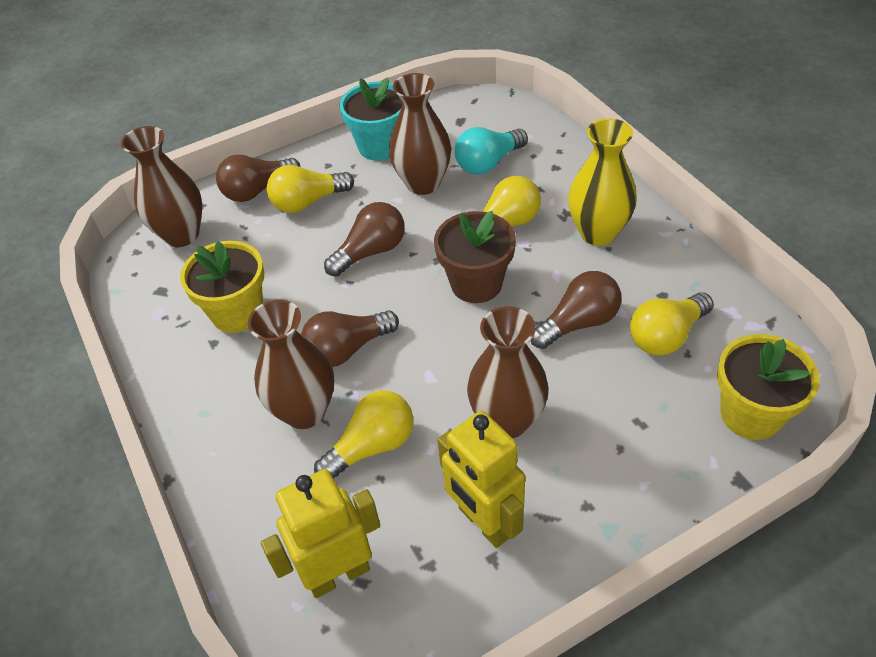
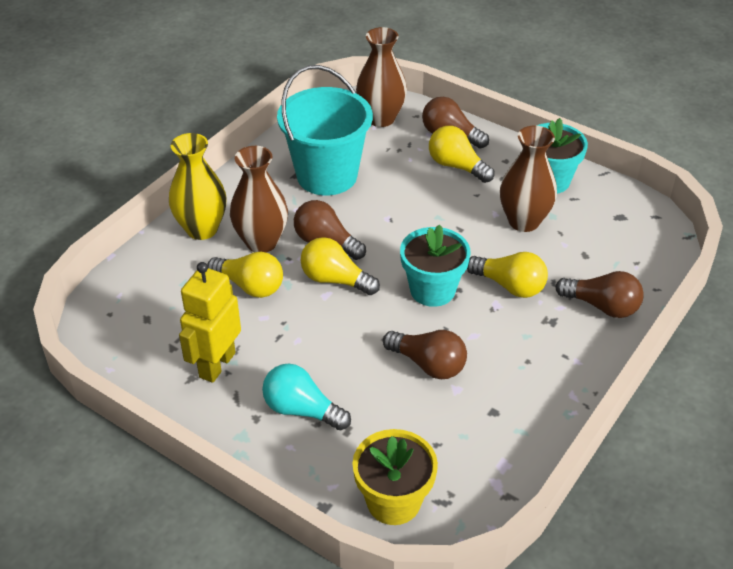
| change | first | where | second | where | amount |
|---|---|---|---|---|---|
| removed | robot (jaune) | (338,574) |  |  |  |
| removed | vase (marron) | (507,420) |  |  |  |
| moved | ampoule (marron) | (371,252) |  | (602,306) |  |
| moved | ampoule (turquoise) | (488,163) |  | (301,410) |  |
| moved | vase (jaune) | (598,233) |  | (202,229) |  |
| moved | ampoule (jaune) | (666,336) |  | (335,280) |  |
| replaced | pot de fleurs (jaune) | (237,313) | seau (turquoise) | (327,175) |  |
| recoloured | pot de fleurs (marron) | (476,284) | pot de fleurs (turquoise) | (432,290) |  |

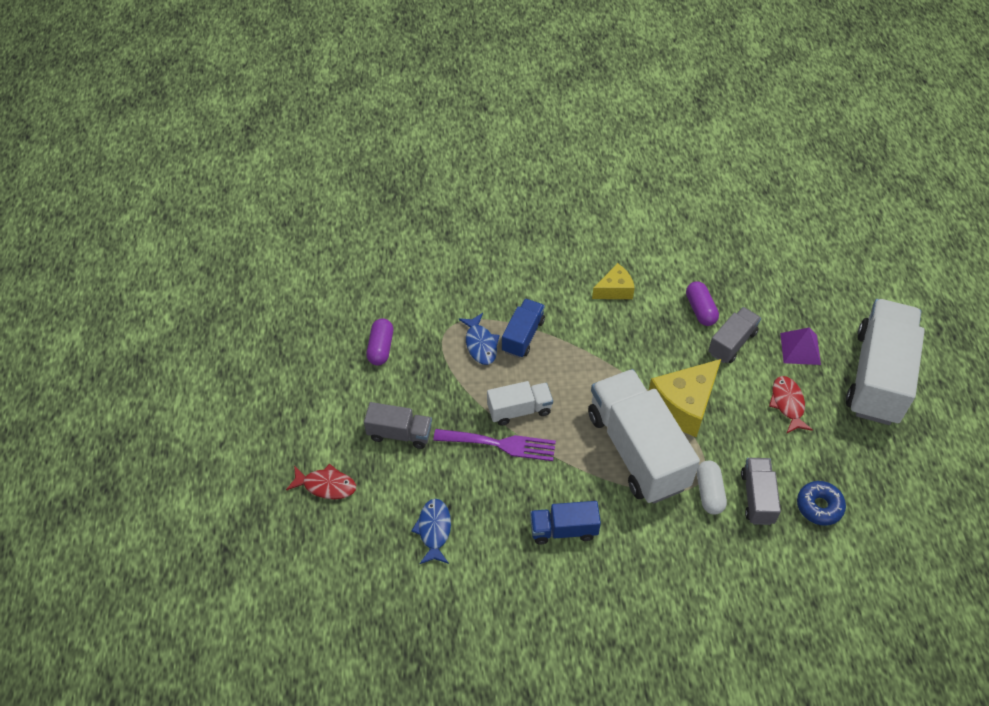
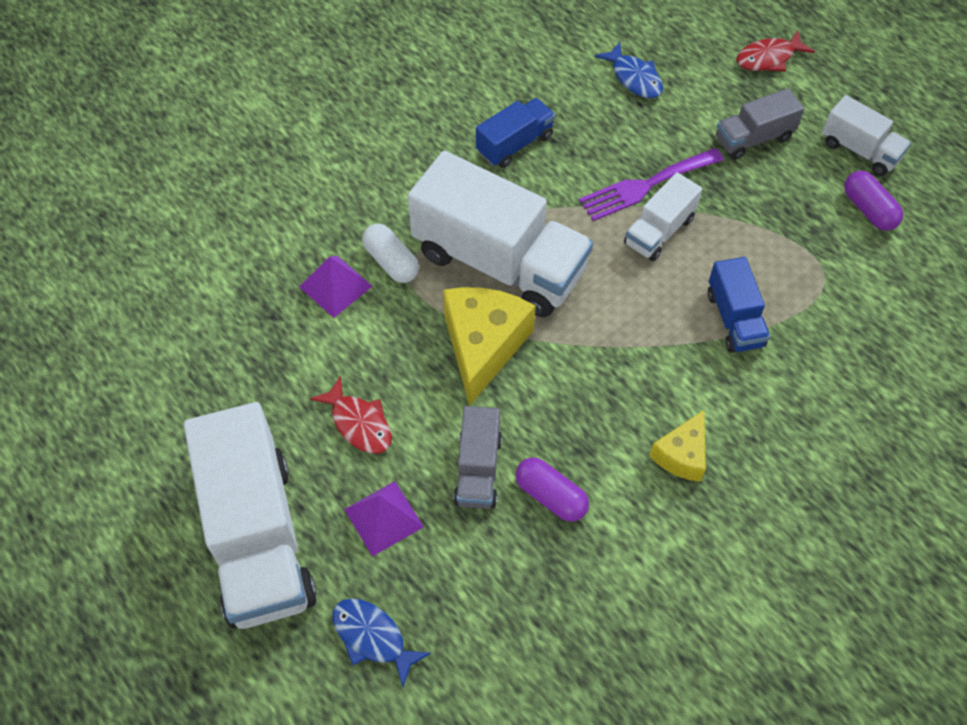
| change | first | where | second | where | amount |
|---|---|---|---|---|---|
| removed | beignet (bleu) | (819,506) |  |  |  |
| added |  |  | camion (blanc) | (860,150) |  |
| moved | poisson (bleu) | (480,344) |  | (373,637) |  |
| replaced | camion (gris) | (757,497) | pyramide (violet) | (335,286) |  |

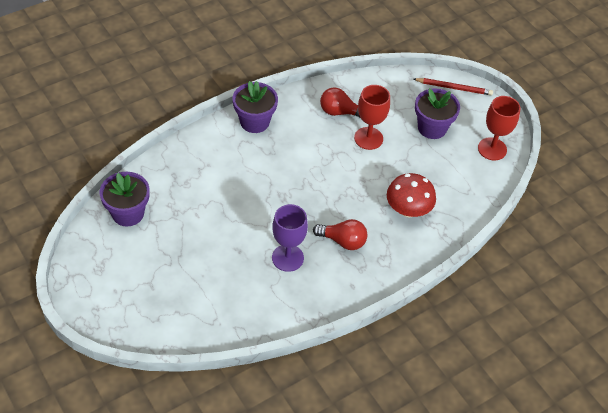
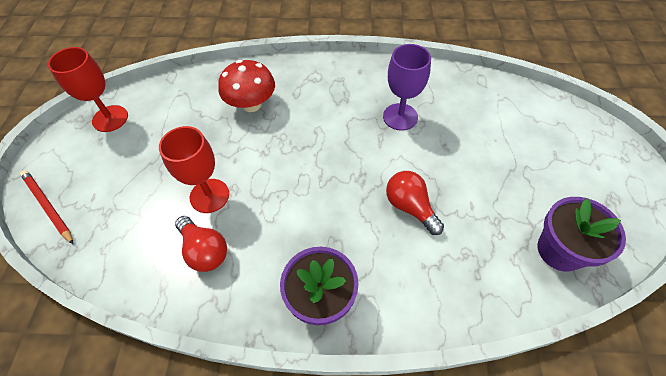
| change | first | where | second | where | amount |
|---|---|---|---|---|---|
| removed | pot de fleurs (violet) | (432,128) |  |  |  |
| moved | ampoule (rouge) | (343,241) |  | (410,207) |  |

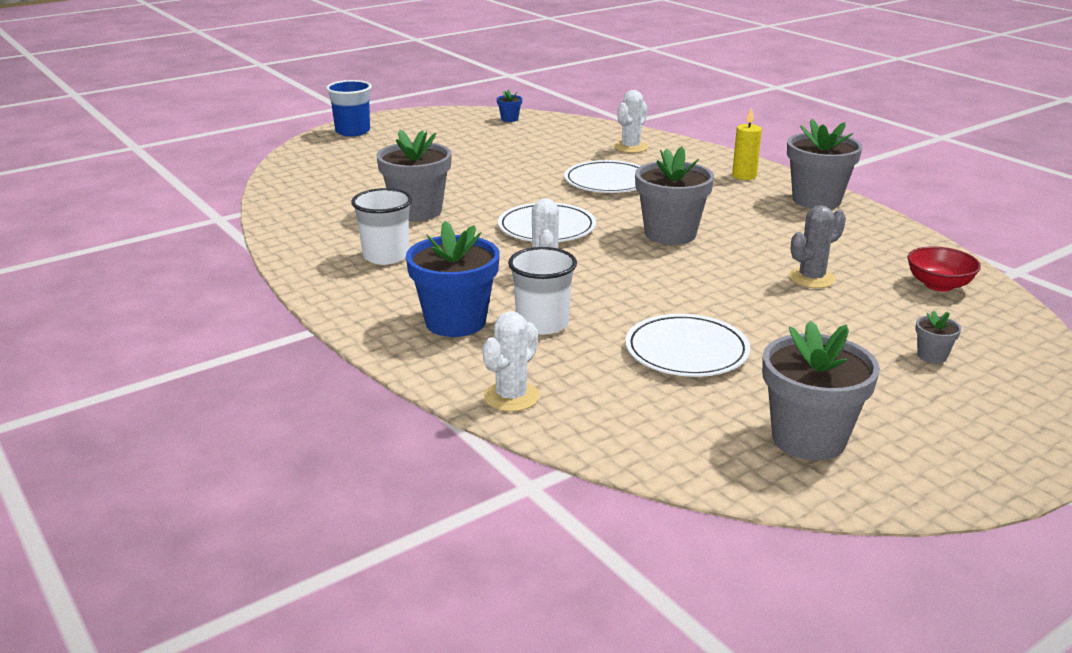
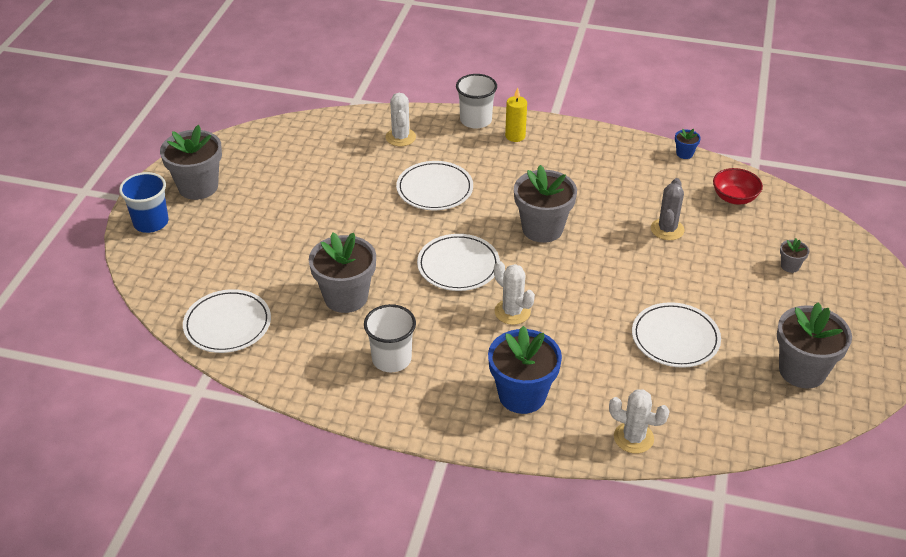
| change | first | where | second | where | amount |
|---|---|---|---|---|---|
| added |  |  | assiette (blanc) | (227,324) |  |
| moved | pot de fleurs (bleu) | (509,119) |  | (684,153) |  |
| moved | gobelet (blanc) | (542,324) |  | (476,120) |  |
| moved | pot de fleurs (gris) | (816,200) |  | (198,187) |  |
| turned | cactus (blanc) | (511,397) |  | (633,438) | 60 degrees counterclockwise |

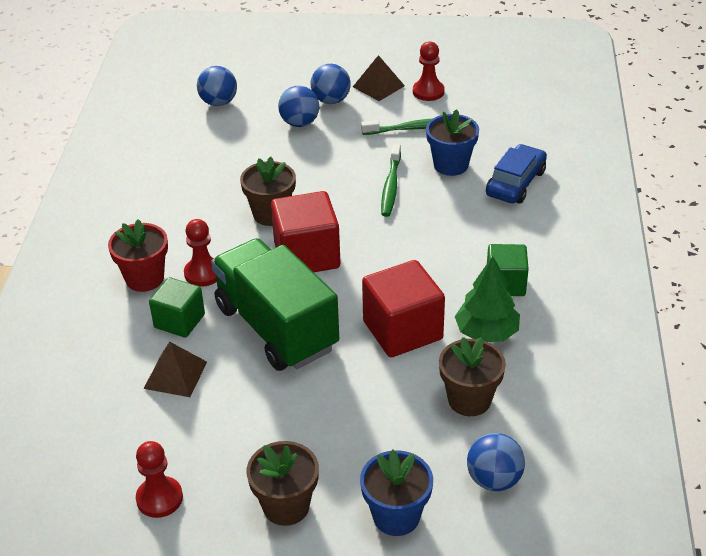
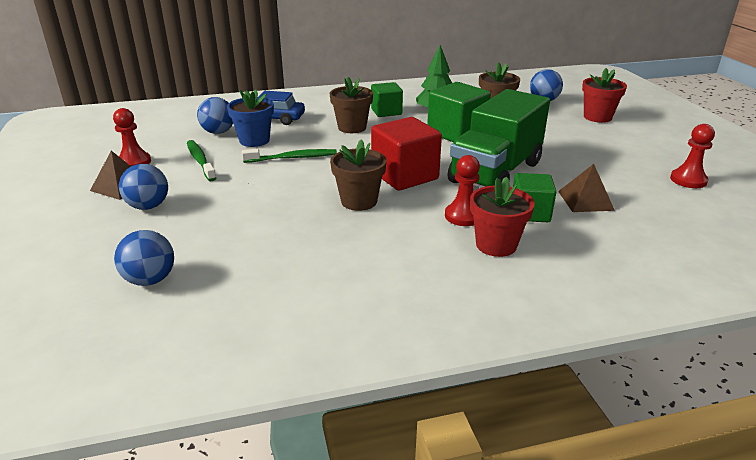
| change | first | where | second | where | amount |
|---|---|---|---|---|---|
| moved | pot de fleurs (marron) | (286,506) |  | (352,127) |  |
| moved | balle (bleu) | (299,123) |  | (218,132) |  |
| recoloured | pot de fleurs (bleu) | (396,516) | pot de fleurs (rouge) | (597,117) |  |
| recoloured | cube (rouge) | (402,330) | cube (vert) | (456,133) |  |

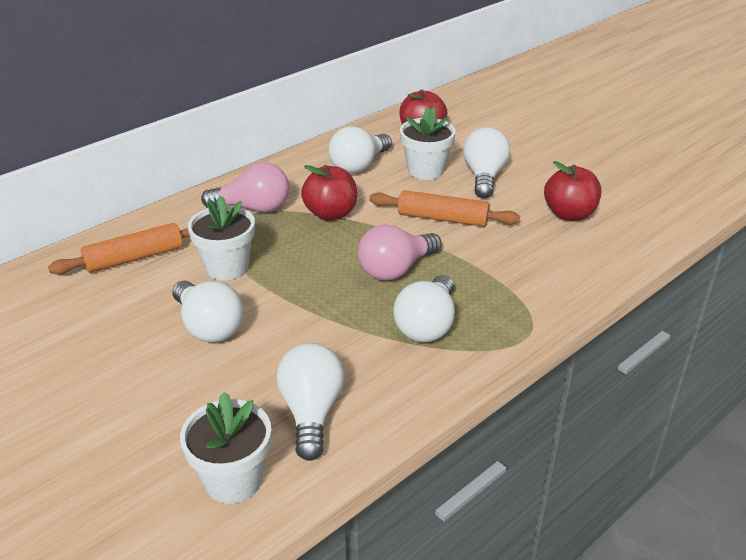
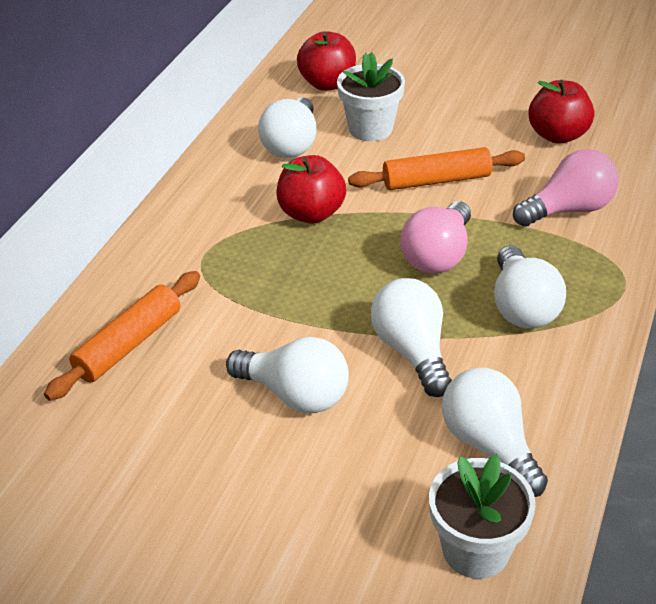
| change | first | where | second | where | amount |
|---|---|---|---|---|---|
| removed | pot de fleurs (blanc) | (227,267) |  |  |  |
| moved | ampoule (rose) | (253,208) |  | (568,209) |  |
| moved | ampoule (blanc) | (484,177) |  | (412,351) |  |

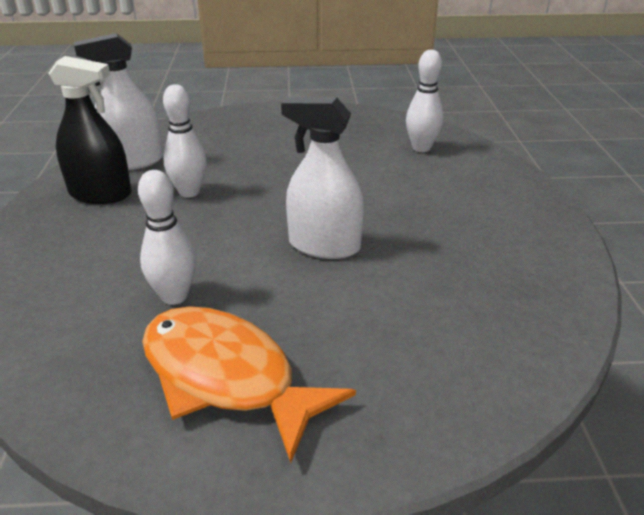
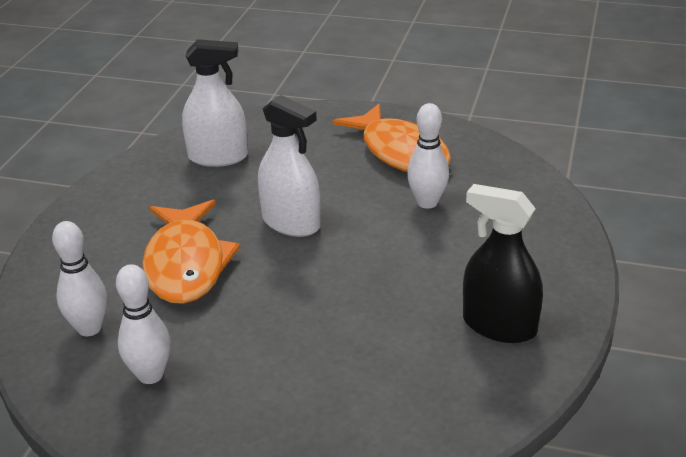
| change | first | where | second | where | amount |
|---|---|---|---|---|---|
| added |  |  | poisson (orange) | (186,264) |  |
| moved | vaporisateur (blanc) | (133,161) |  | (218,157) |  |
| moved | quille (blanc) | (189,192) |  | (150,375) |  |

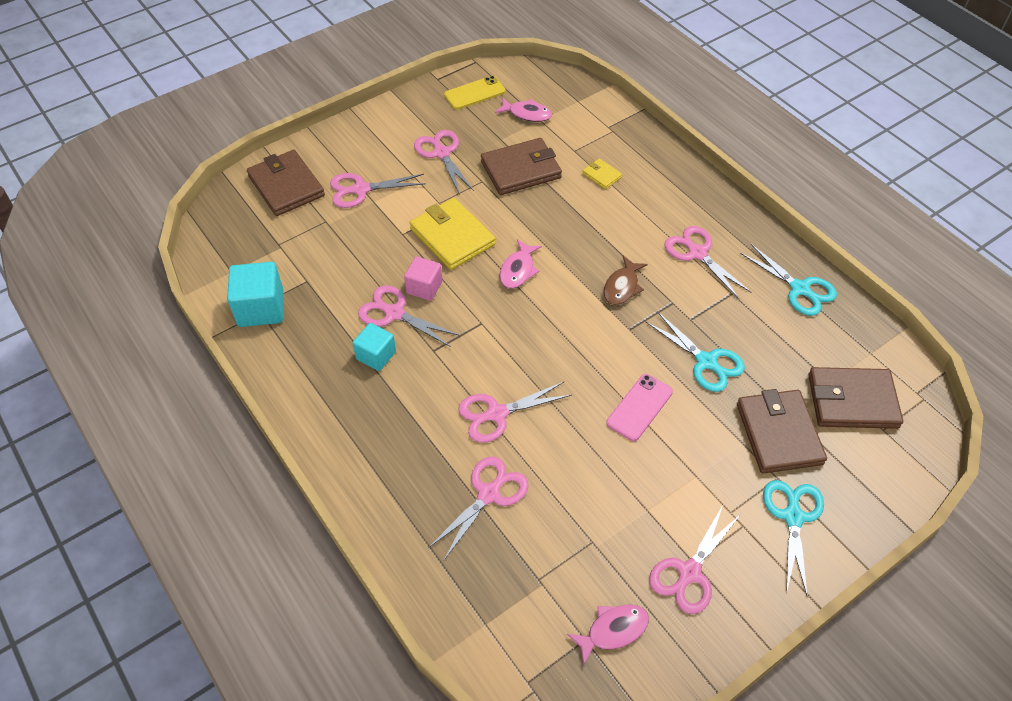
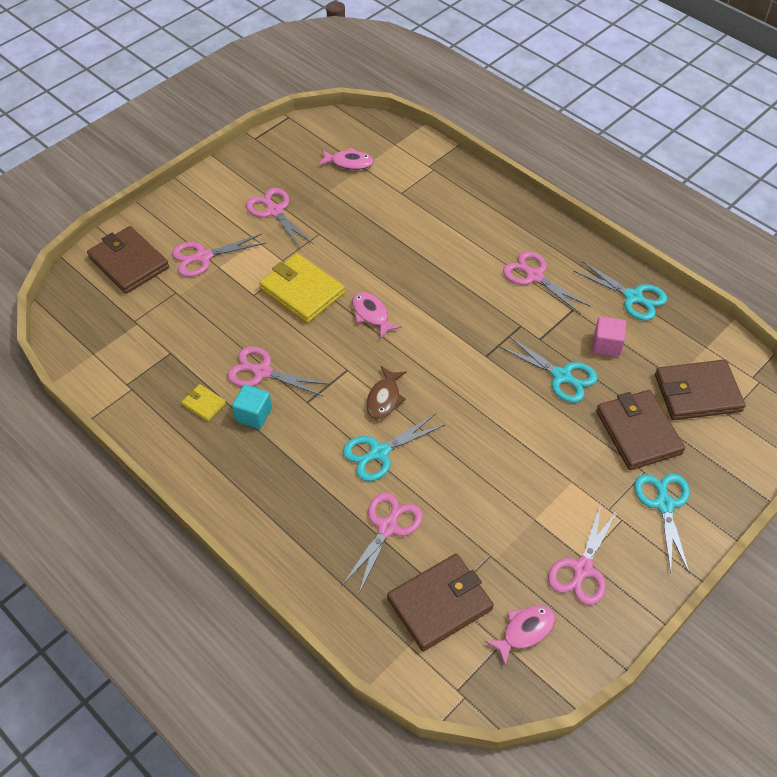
| change | first | where | second | where | amount |
|---|---|---|---|---|---|
| removed | cube (turquoise) | (261,308) |  |  |  |
| removed | téléphone (jaune) | (475,93) |  |  |  |
| removed | téléphone (rose) | (639,407) |  |  |  |
| moved | cube (rose) | (424,287) |  | (606,345) |  |
| moved | portefeuille (marron) | (521,170) |  | (440,604) |  |
| moved | portefeuille (jaune) | (602,175) |  | (204,404) |  |
| moved | poisson (marron) | (622,287) |  | (384,398) |  |
| recoloured | ciseaux (rose) | (496,414) | ciseaux (turquoise) | (379,452) |  |
| turned | poisson (rose) | (518,270) |  | (371,314) | 135 degrees clockwise |

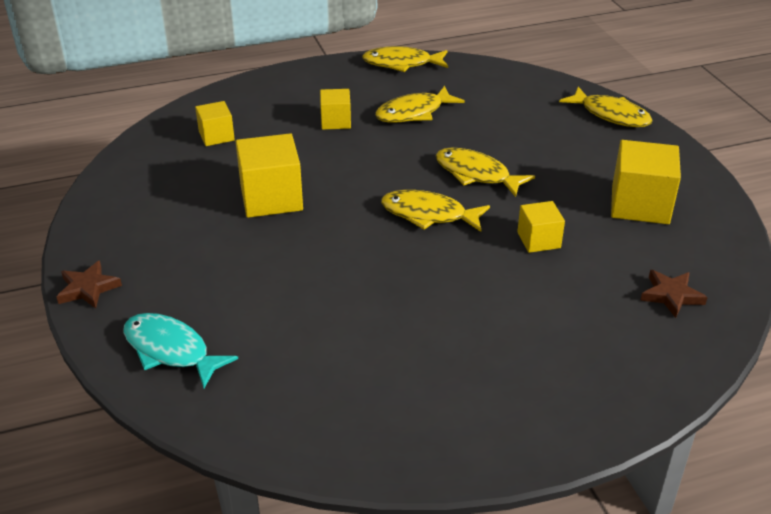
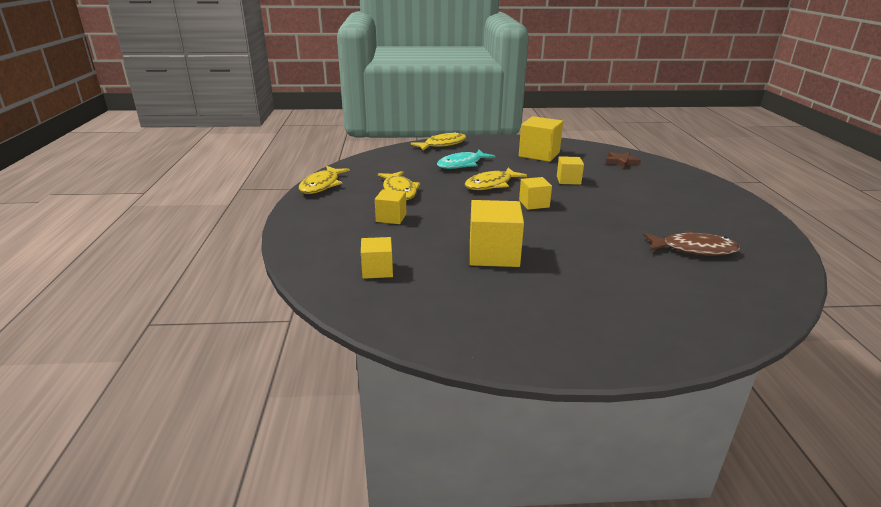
| change | first | where | second | where | amount |
|---|---|---|---|---|---|
| removed | étoile (marron) | (88,288) |  |  |  |
| added |  |  | poisson (marron) | (694,249) |  |
| moved | poisson (turquoise) | (170,350) |  | (462,164) |  |
| replaced | poisson (jaune) | (428,214) | cube (jaune) | (534,204) |  |

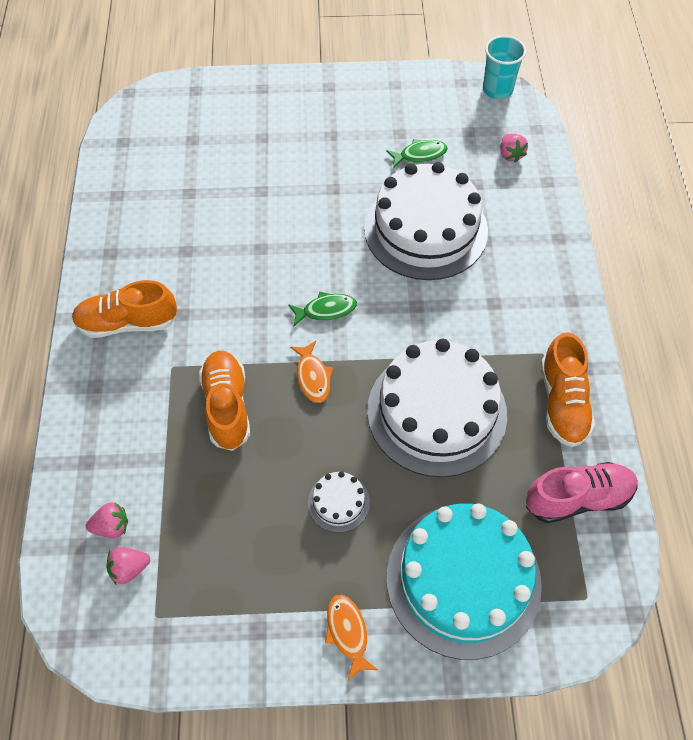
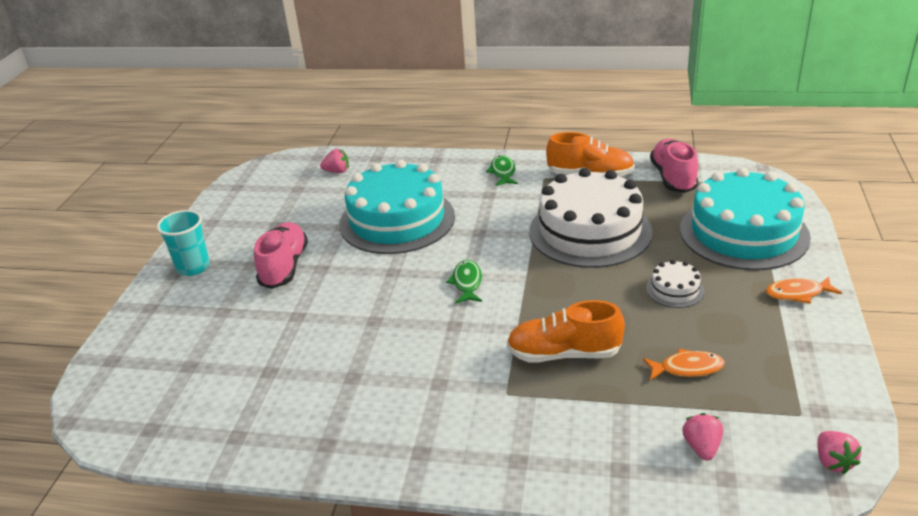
| change | first | where | second | where | amount |
|---|---|---|---|---|---|
| removed | chaussure (orange) | (128,323) |  |  |  |
| added |  |  | chaussure (rose) | (284,267) |  |
| moved | fraise (rose) | (129,569) |  | (833,462) |  |
| moved | poisson (orange) | (313,377) |  | (687,368) |  |
| moved | poisson (vert) | (420,155) |  | (503,172) |  |
| moved | gobelet (turquoise) | (497,90) |  | (193,267) |  |
| recoloured | gâteau (blanc) | (425,229) | gâteau (turquoise) | (397,220) |  |

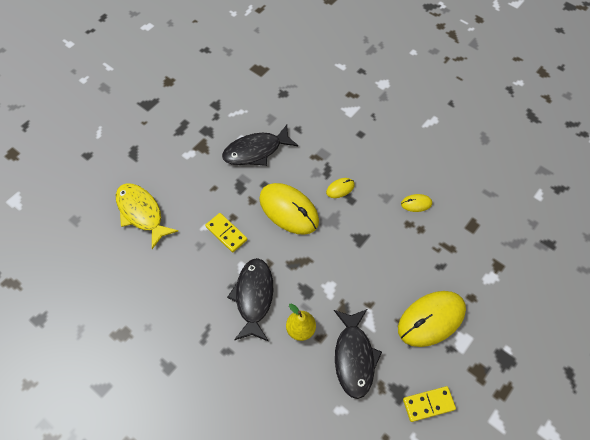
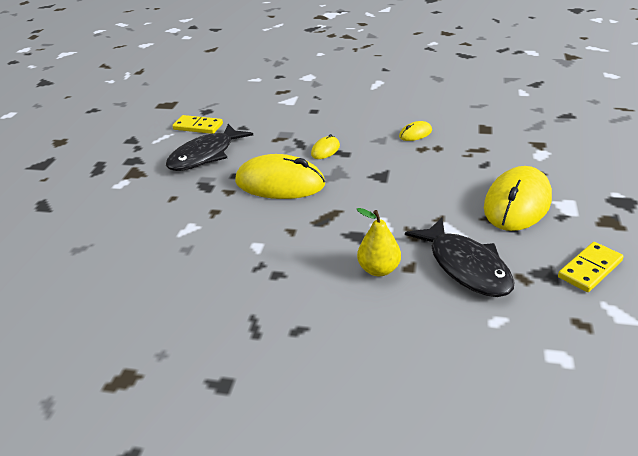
| change | first | where | second | where | amount |
|---|---|---|---|---|---|
| removed | poisson (jaune) | (141,213) |  |  |  |
| removed | poisson (noir) | (253,297) |  |  |  |
| moved | domino (jaune) | (226,233) |  | (198,126) |  |

